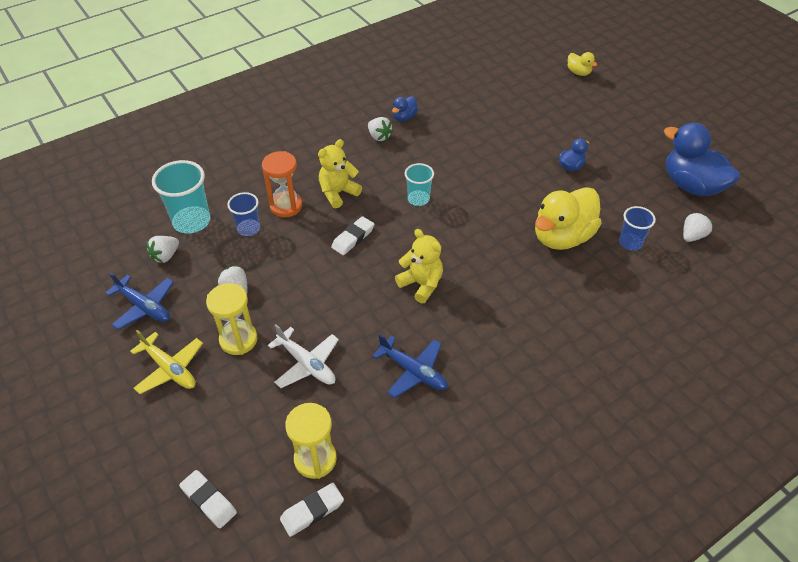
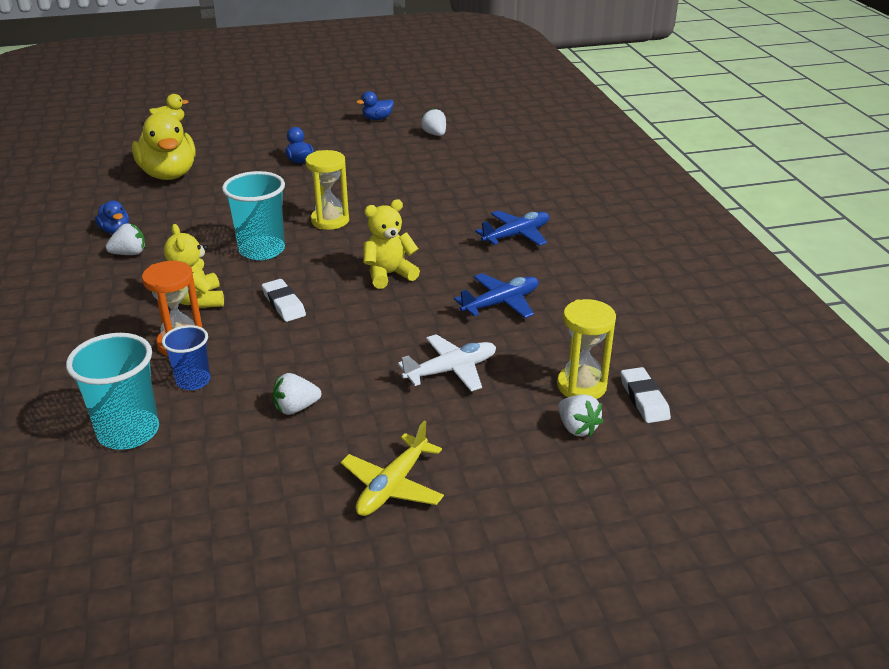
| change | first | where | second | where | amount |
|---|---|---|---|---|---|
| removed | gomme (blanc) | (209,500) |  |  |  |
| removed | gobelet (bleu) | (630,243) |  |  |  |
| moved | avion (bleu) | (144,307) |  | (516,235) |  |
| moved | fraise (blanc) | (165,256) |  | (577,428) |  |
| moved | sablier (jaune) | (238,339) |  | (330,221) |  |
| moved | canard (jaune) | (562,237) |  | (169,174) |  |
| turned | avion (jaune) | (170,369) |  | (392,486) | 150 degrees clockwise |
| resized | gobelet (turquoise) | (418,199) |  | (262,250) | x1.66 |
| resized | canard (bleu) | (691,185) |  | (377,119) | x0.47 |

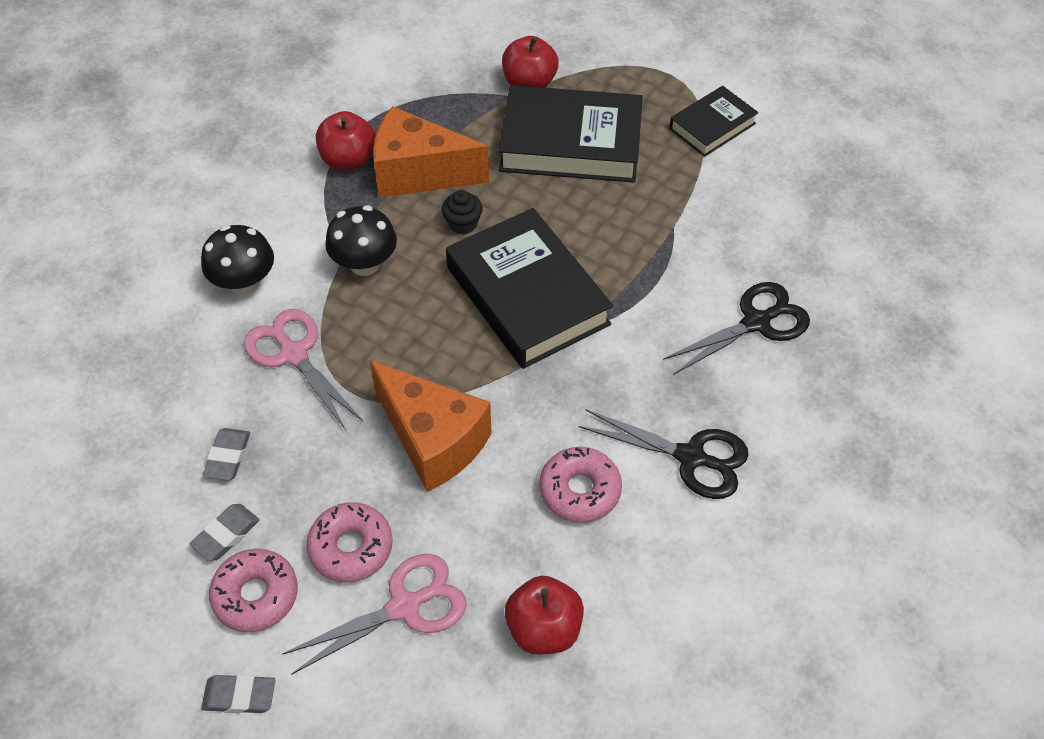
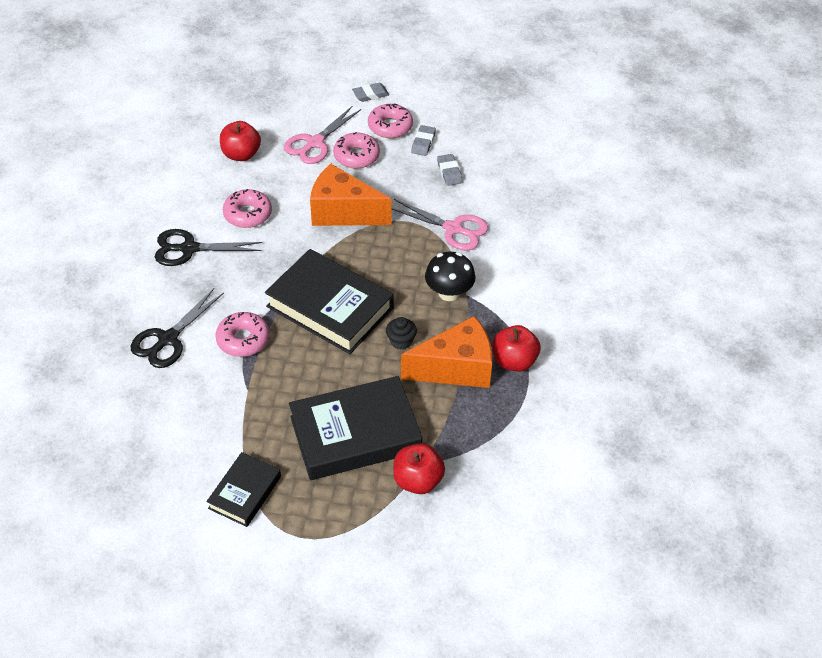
| change | first | where | second | where | amount |
|---|---|---|---|---|---|
| removed | champignon (noir) | (244,283) |  |  |  |
| added |  |  | beignet (rose) | (243,340) |  |

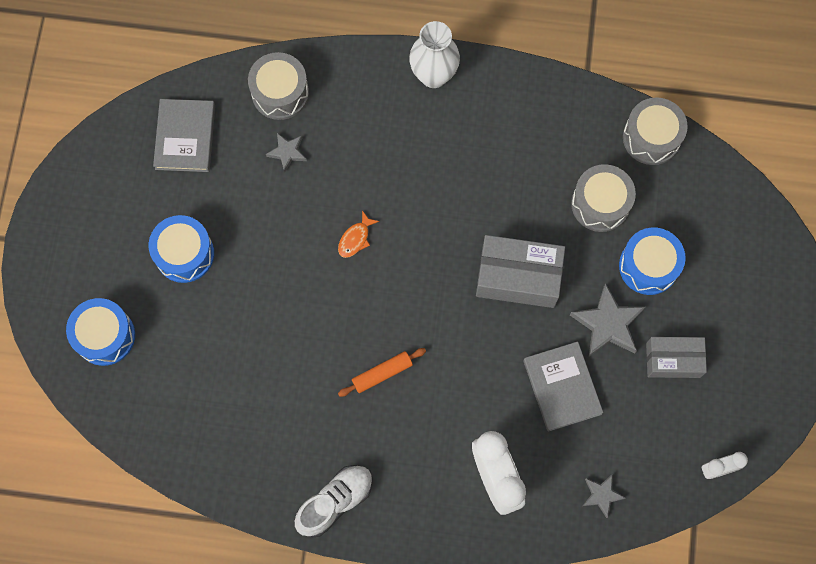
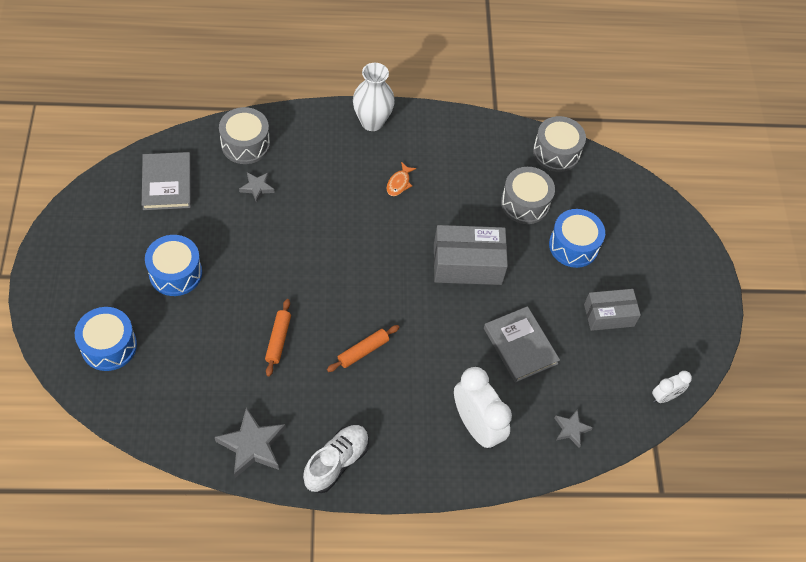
| change | first | where | second | where | amount |
|---|---|---|---|---|---|
| added |  |  | rouleau à pâtisserie (orange) | (278,340) |  |
| moved | poisson (orange) | (355,239) |  | (399,183) |  |
| moved | étoile (gris) | (607,324) |  | (252,446) |  |

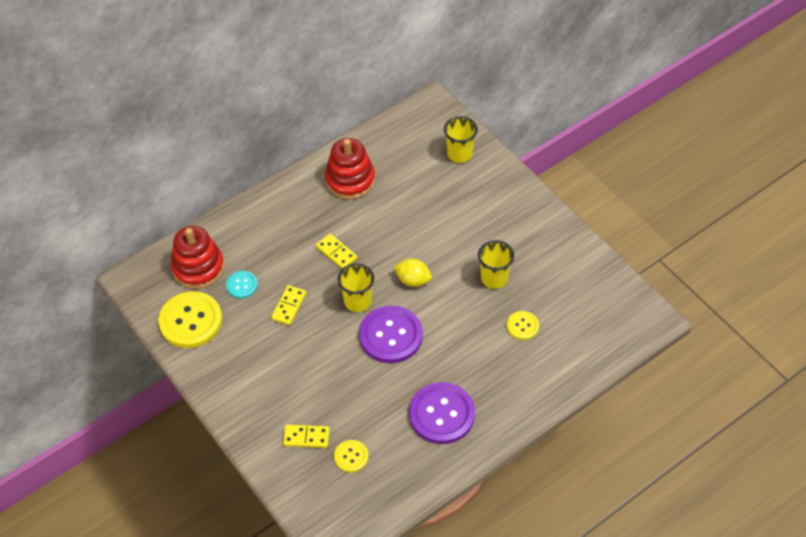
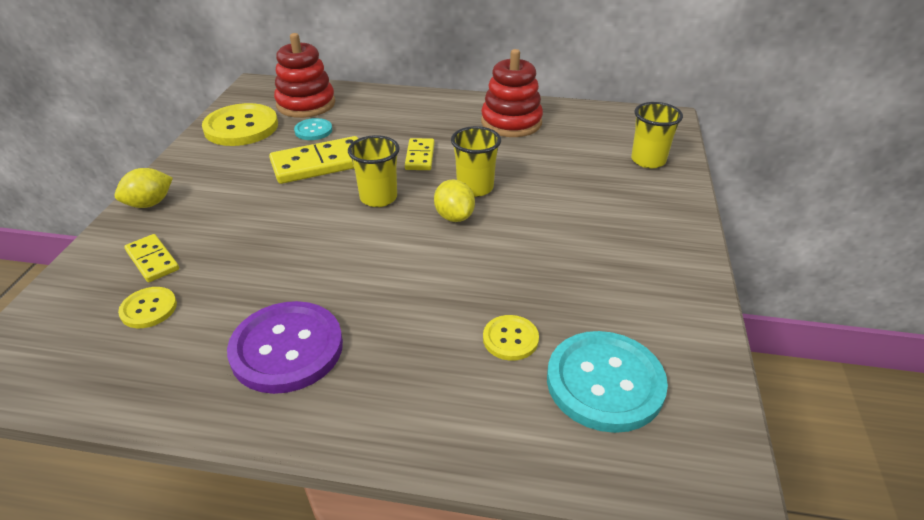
| change | first | where | second | where | amount |
|---|---|---|---|---|---|
| removed | bouton (violet) | (391,336) |  |  |  |
| added |  |  | citron (jaune) | (149,204) |  |
| added |  |  | bouton (turquoise) | (605,383) |  |
| moved | gobelet (jaune) | (494,278) |  | (475,188) |  |
| resized | domino (jaune) | (289,306) |  | (320,164) | x1.73 |

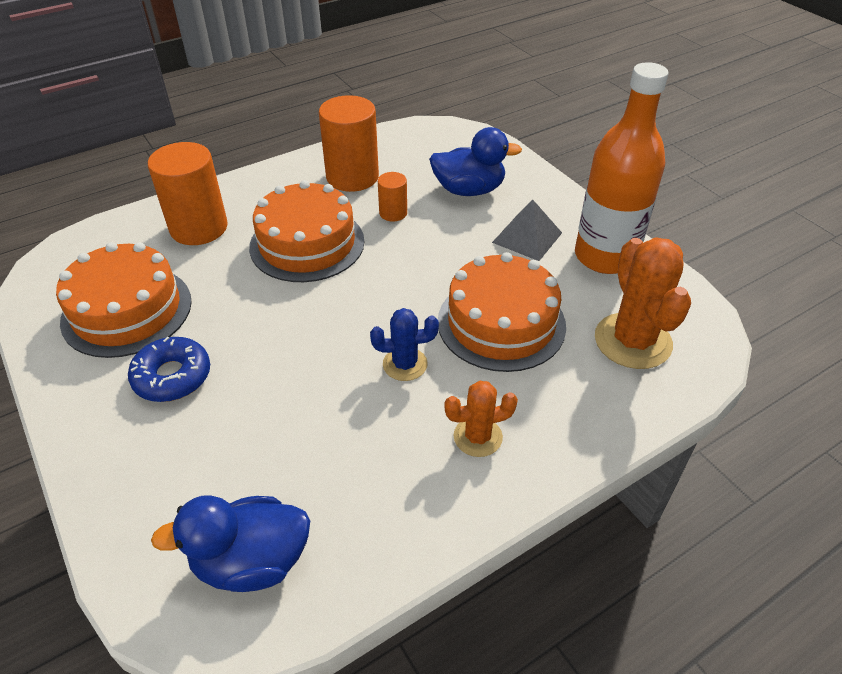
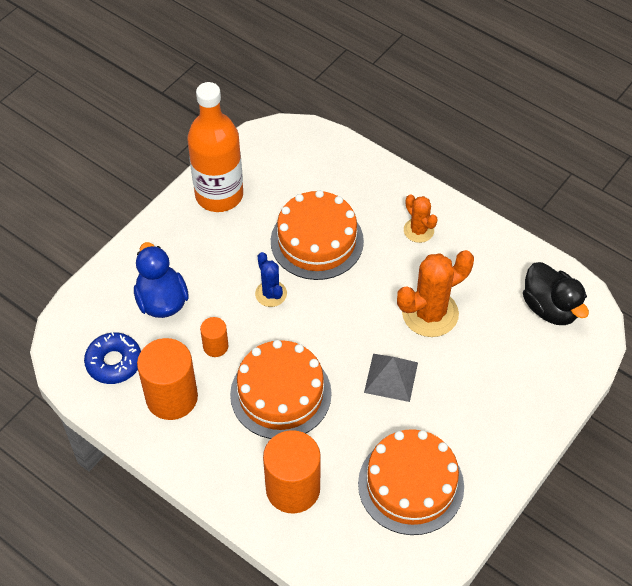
| change | first | where | second | where | amount |
|---|---|---|---|---|---|
| moved | beignet (bleu) | (172,376) |  | (114,362) |  |
| moved | cactus (bleu) | (405,364) |  | (271,294) |  |
| moved | pyramide (gris) | (527,237) |  | (391,377) |  |
| moved | cactus (orange) | (632,341) |  | (430,313) |  |
| recoloured | canard (bleu) | (251,562) | canard (noir) | (550,308) |  |

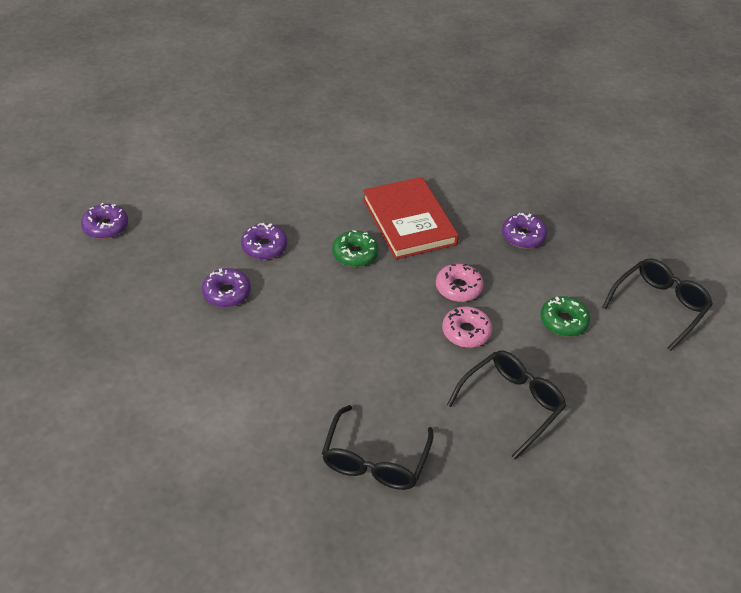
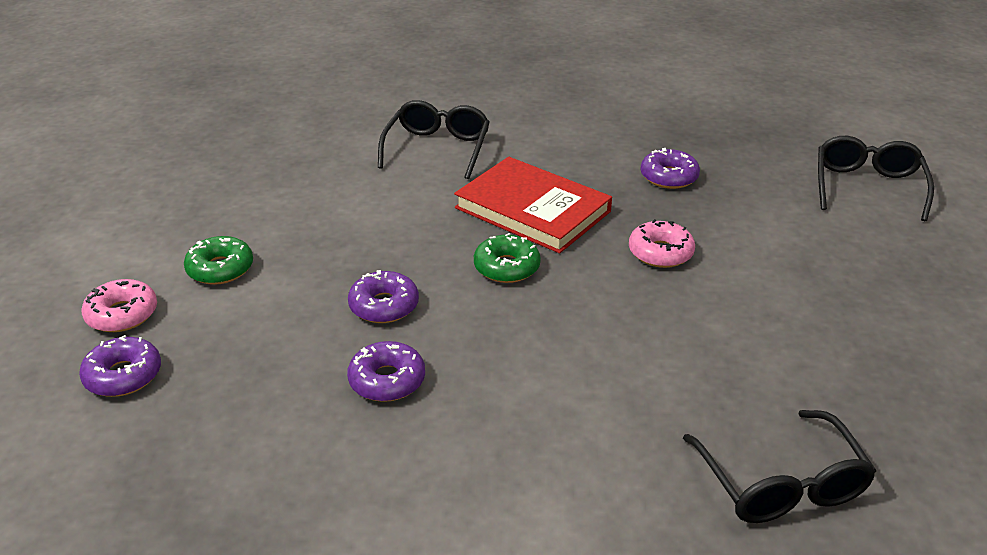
| change | first | where | second | where | amount |
|---|---|---|---|---|---|
| moved | beignet (rose) | (466,332) |  | (122,314) |  |
| moved | lunettes (noir) | (511,404) |  | (437,149) |  |
| moved | beignet (vert) | (563,321) |  | (220,269) |  |

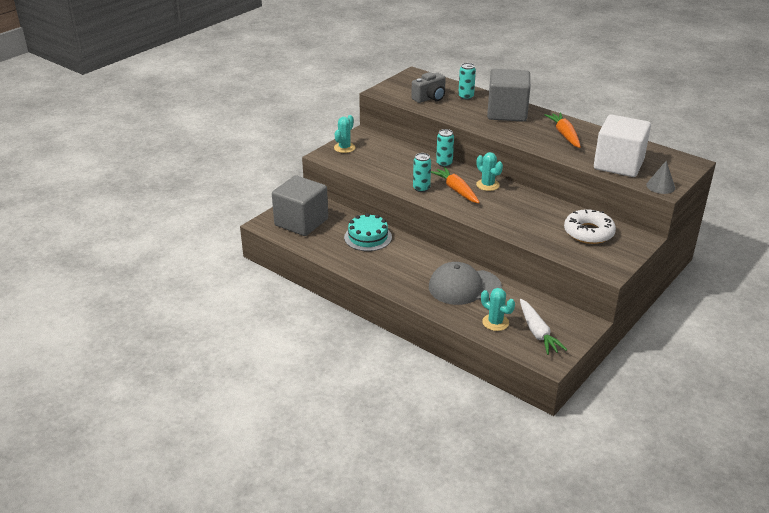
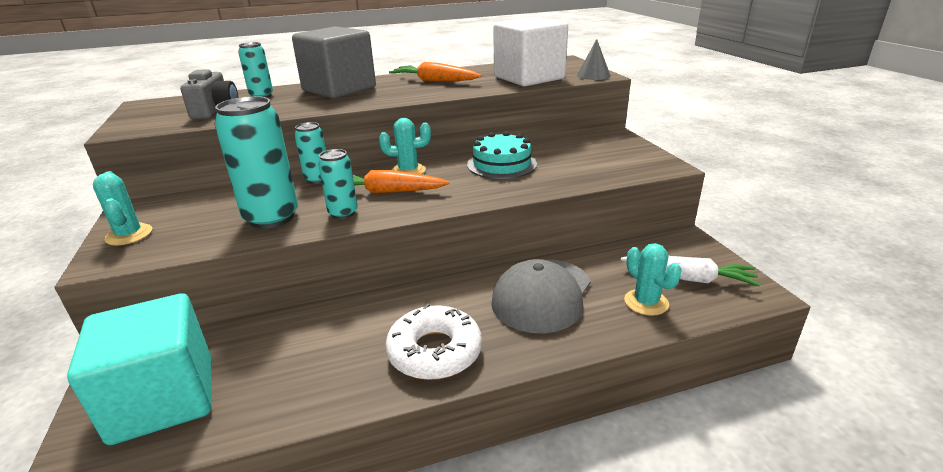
| change | first | where | second | where | amount |
|---|---|---|---|---|---|
| added |  |  | canette (turquoise) | (272,218) |  |
| moved | gâteau (turquoise) | (368,237) |  | (501,164) |  |
| moved | beignet (blanc) | (588,232) |  | (434,351) |  |
| recoloured | cube (gris) | (301,222) | cube (turquoise) | (164,399) |  |
| turned | cactus (turquoise) | (495,322) |  | (646,302) | 75 degrees clockwise |

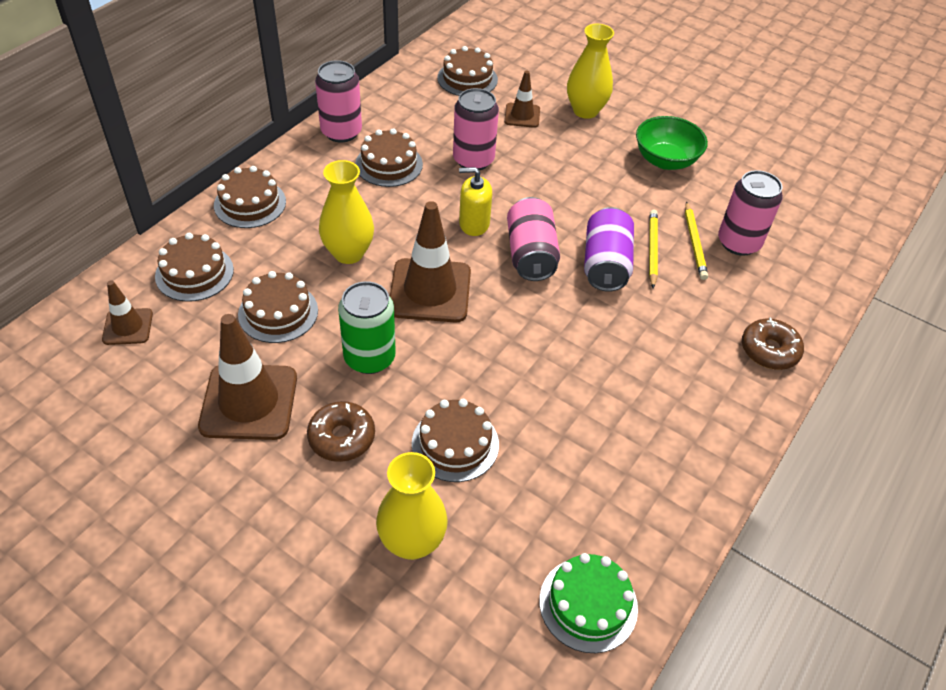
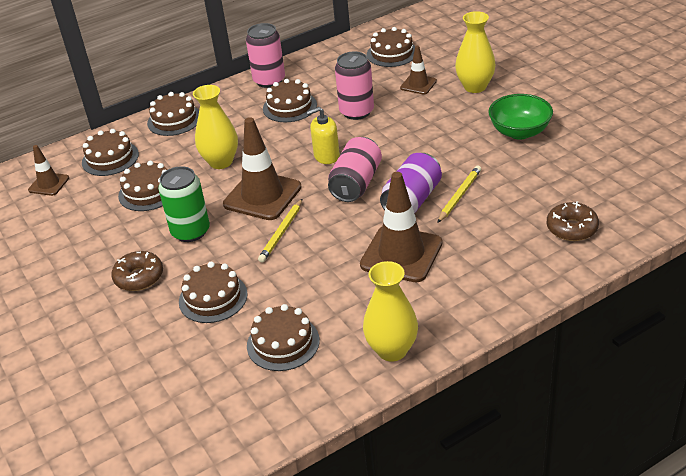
| change | first | where | second | where | amount |
|---|---|---|---|---|---|
| removed | gâteau (vert) | (588,604) |  |  |  |
| removed | canette (rose) | (738,243) |  |  |  |
| added |  |  | gâteau (marron) | (283,343) |  |
| moved | cône de chantier (marron) | (249,402) |  | (401,254) |  |
| moved | vase (jaune) | (412,542) |  | (392,350) |  |
| moved | crayon (jaune) | (694,243) |  | (281,233) |  |
| moved | beignet (marron) | (769,350) |  | (572,228) |  |
| turned | distributeur de savon (jaune) | (474,224) |  | (326,156) | 45 degrees counterclockwise |

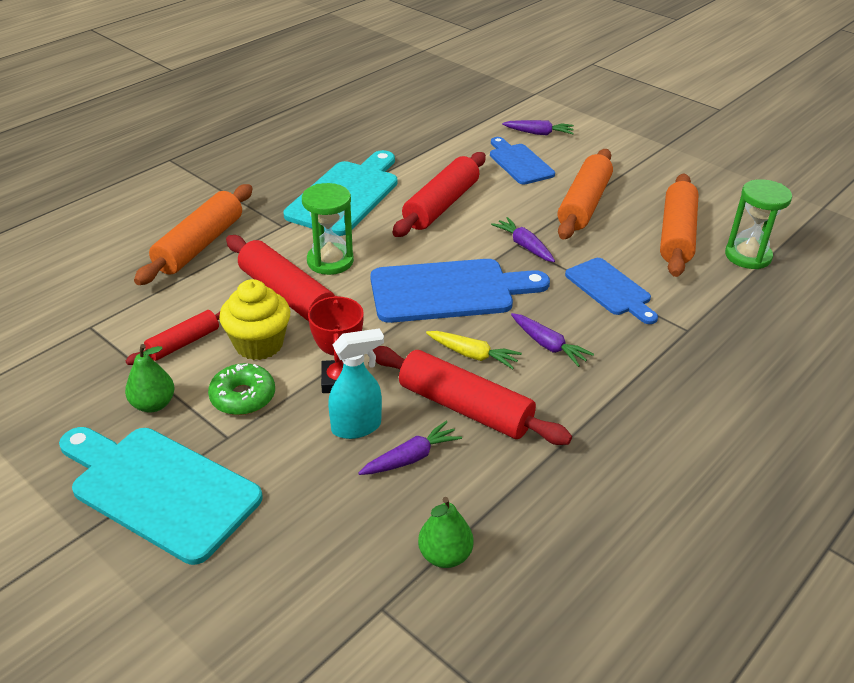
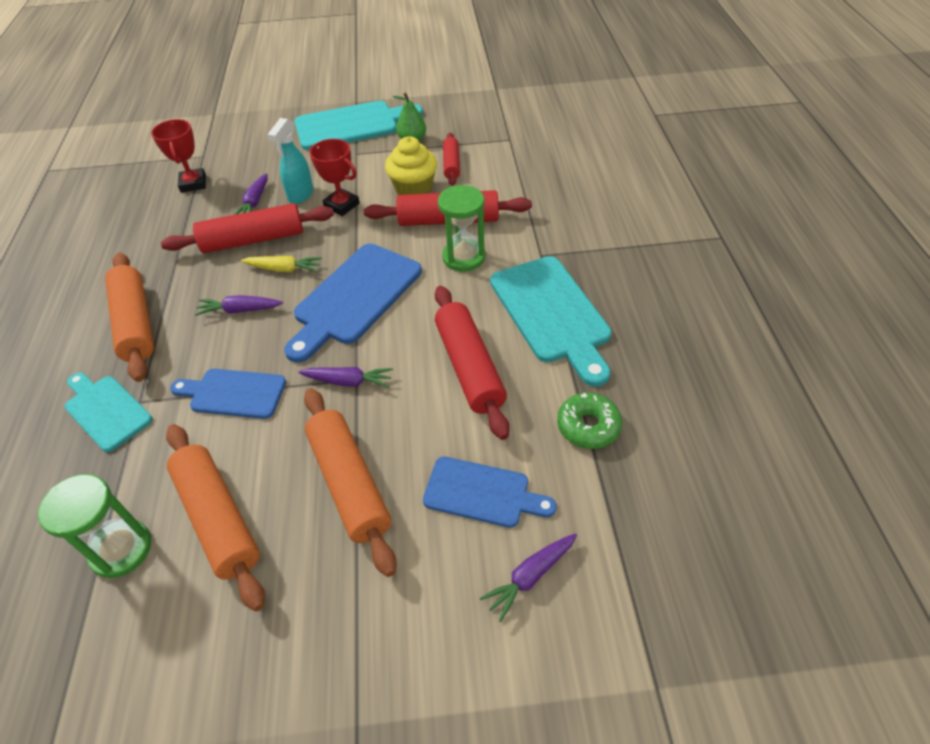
| change | first | where | second | where | amount |
|---|---|---|---|---|---|
| added |  |  | planche à découper (turquoise) | (106,410) |  |
| moved | rouleau à pâtisserie (orange) | (200,245) |  | (135,323) |  |
| moved | beignet (vert) | (243,397) |  | (588,426) |  |
| replaced | poire (vert) | (445,555) | trophée (rouge) | (193,184) |  |
| turned | carotte (jaune) | (472,355) |  | (284,269) | 150 degrees counterclockwise |

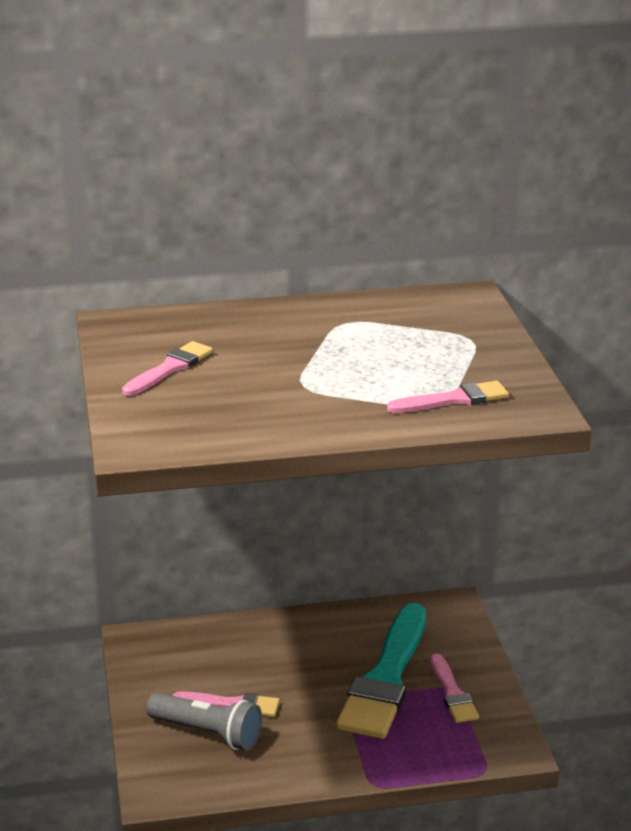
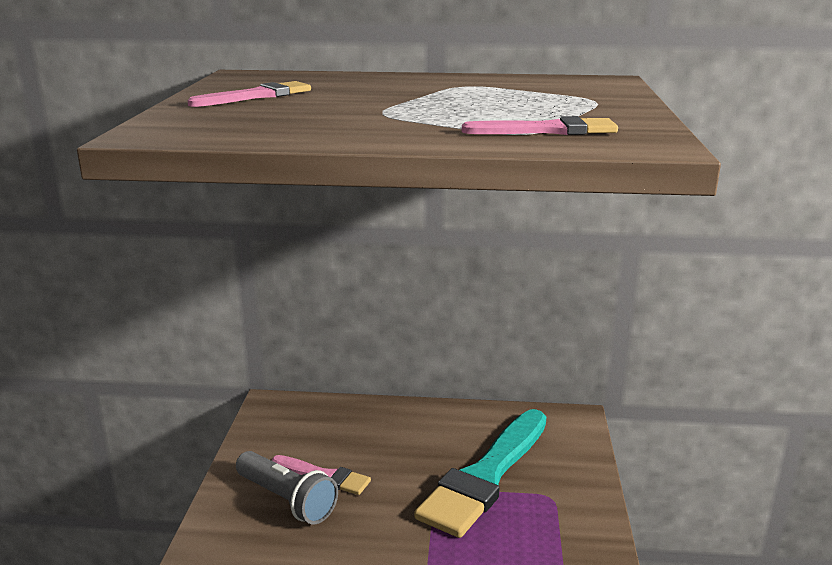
| change | first | where | second | where | amount |
|---|---|---|---|---|---|
| removed | pinceau (rose) | (452,693) |  |  |  |

